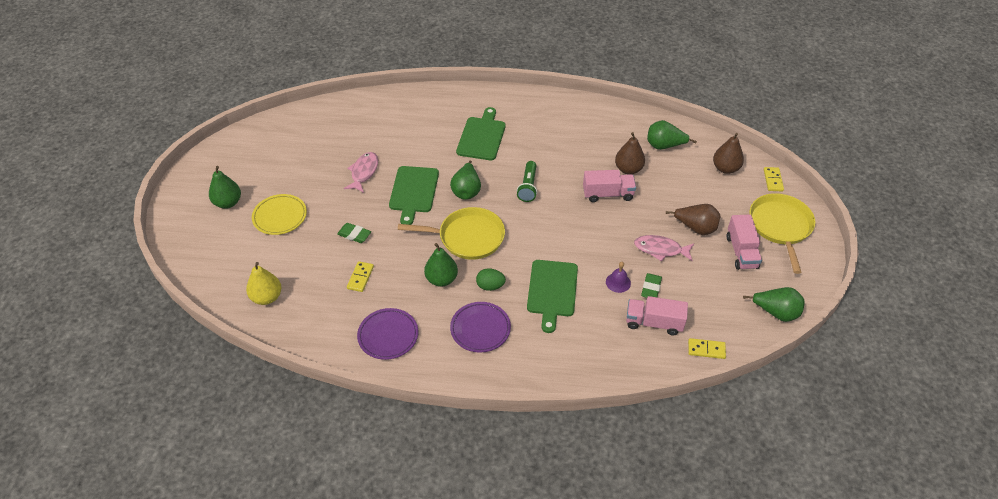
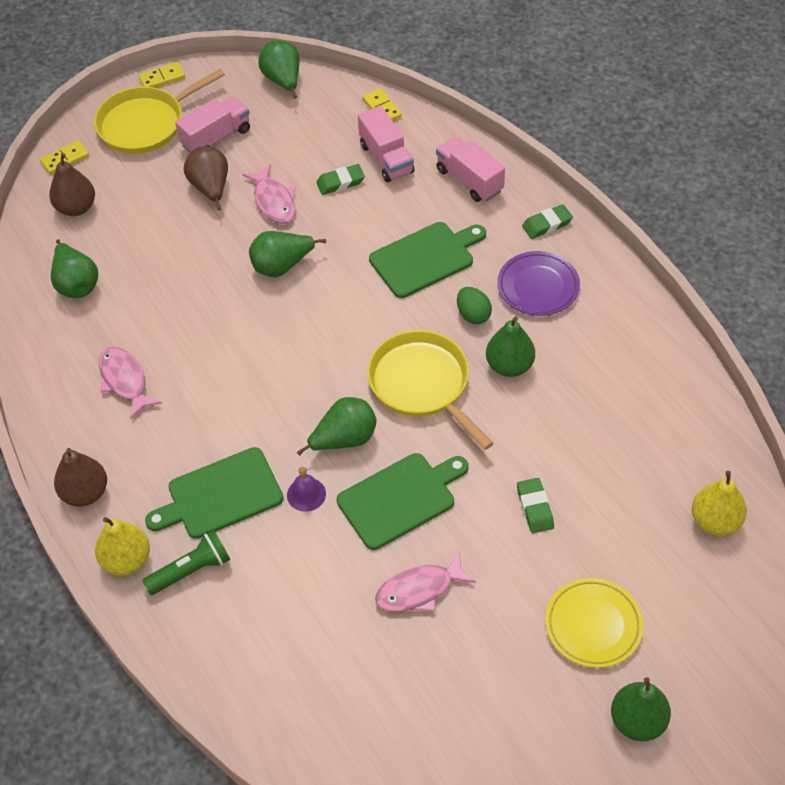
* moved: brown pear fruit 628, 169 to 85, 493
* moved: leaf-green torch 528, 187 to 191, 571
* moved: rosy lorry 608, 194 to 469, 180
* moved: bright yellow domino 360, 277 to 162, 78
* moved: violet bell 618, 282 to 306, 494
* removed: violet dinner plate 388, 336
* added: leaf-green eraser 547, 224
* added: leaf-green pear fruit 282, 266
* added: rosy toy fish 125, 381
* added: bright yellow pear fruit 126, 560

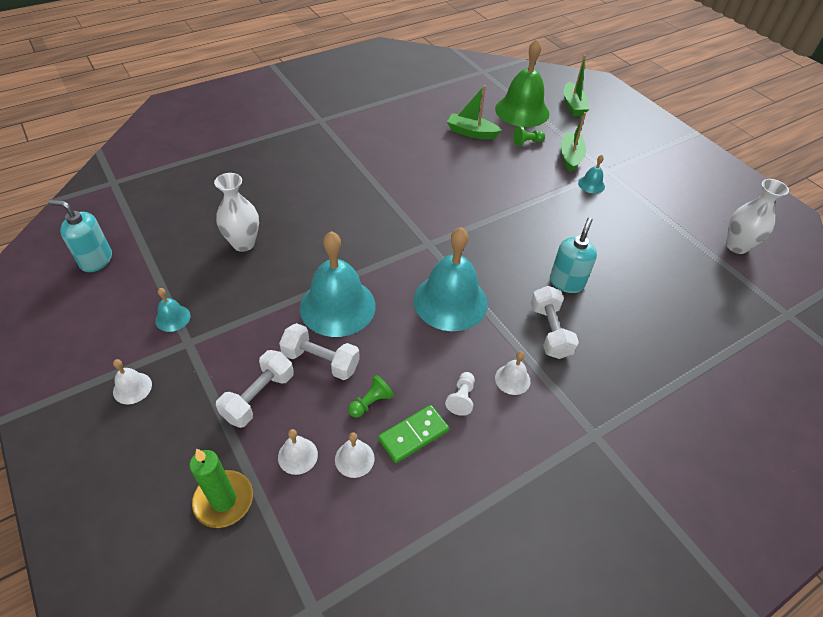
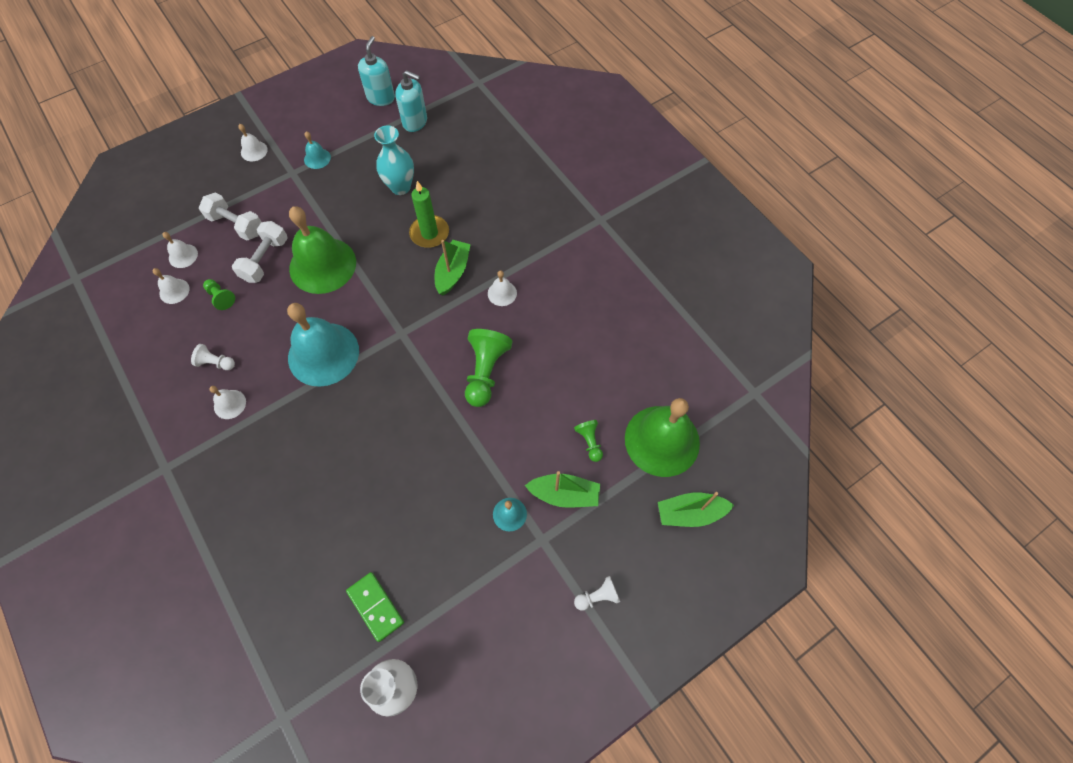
* moved: leaf-green boat 471, 132 to 453, 272
* recoloured: white tall vase 243, 243 to teal tall vase 400, 187
* moved: teal soap pump 566, 282 to 415, 122
* recoloured: teal bell 337, 306 to leaf-green bell 322, 265
* removed: white dumbbell 550, 331
* moved: leaf-green domino 413, 435 to 376, 606
* moved: leaf-green wax candle 223, 500 to 429, 233
* added: white bell 502, 293
* added: leaf-green game pawn 485, 372
* added: white game pawn 597, 596

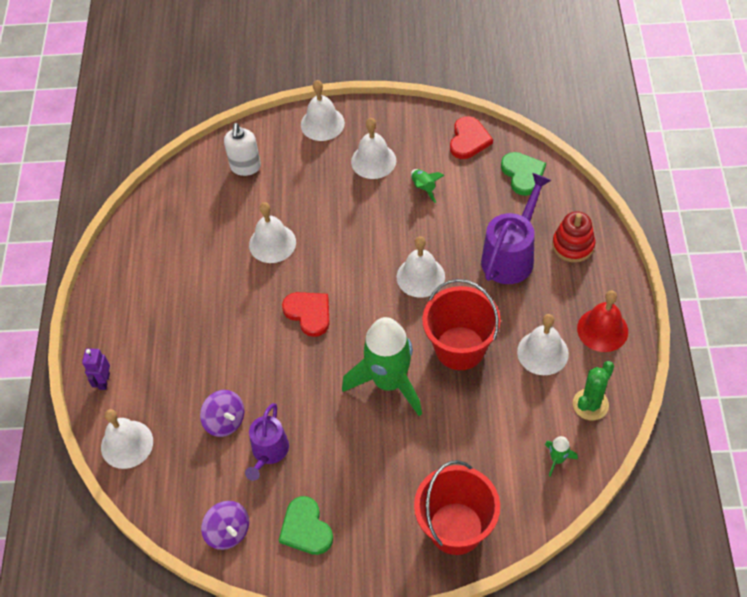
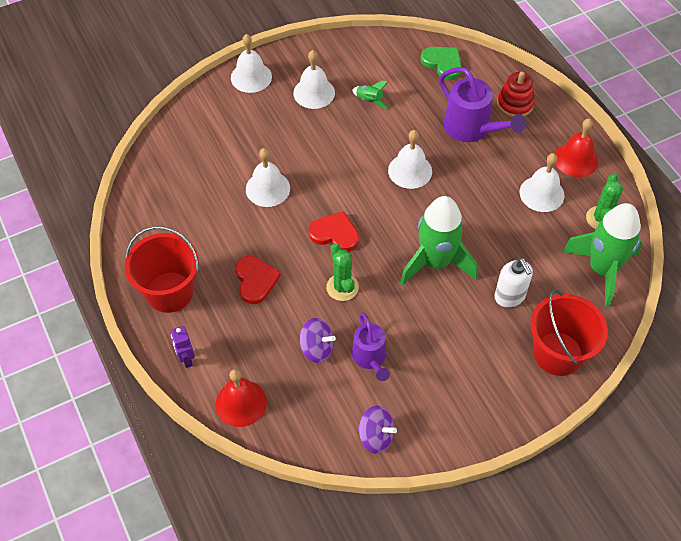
* moved: crimson heart shape 469, 140 to 255, 280
* moved: white soap pump 245, 167 to 509, 297
* turned: violet watering pot 511, 255 = 472, 128 135 degrees clockwise
* moved: crimson pail 460, 348 to 169, 292
* recoloured: white bell 127, 444 to crimson bell 241, 403
* resized: leaf-green rocket 557, 459 = 602, 269 x2.50
* removed: leaf-green heart shape 306, 528
* added: leaf-green cactus 342, 287

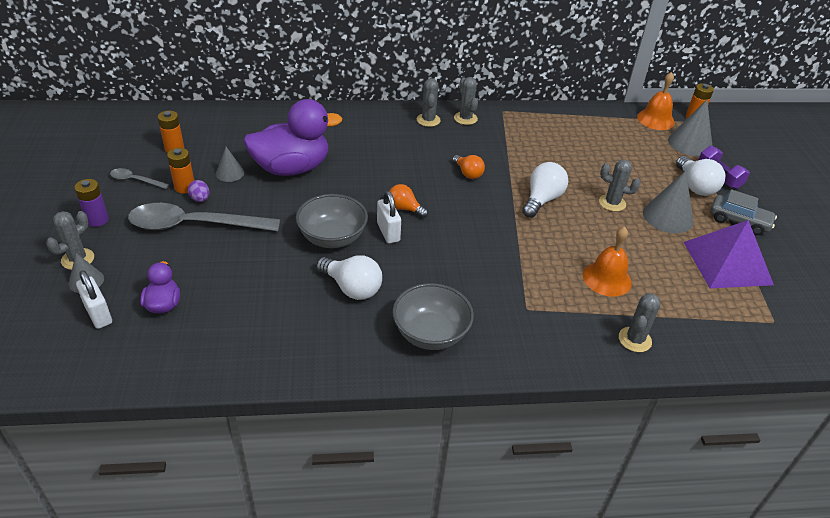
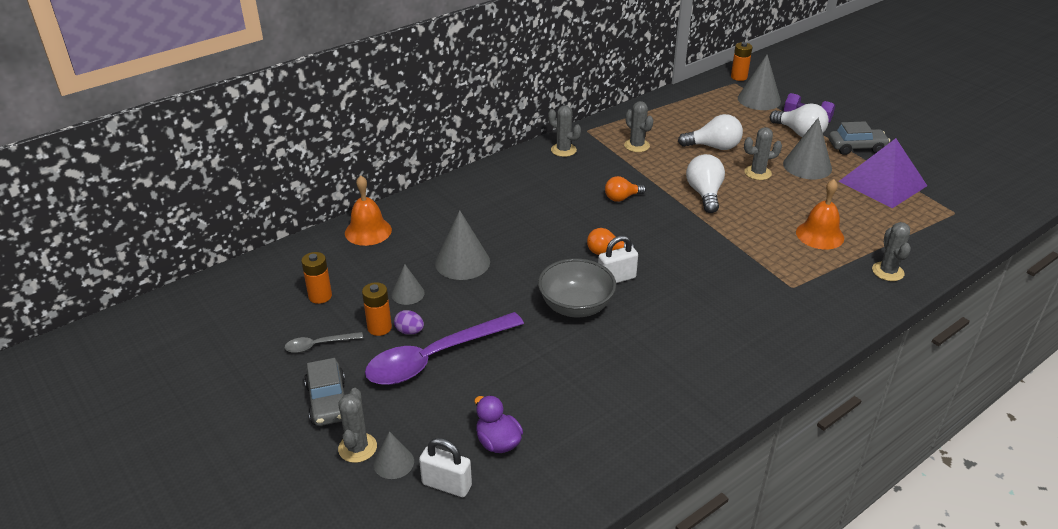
* moved: orange-coloured bell 655, 119 to 368, 231
* moved: gray cactus 428, 120 to 636, 146
* replaced: violet toy duck 292, 168 to gray solid cone 462, 262
* turned: orange-coloured bulb 468, 173 = 622, 198 135 degrees clockwise
* replaced: violet power cell 97, 220 to gray toy car 328, 401
* turned: white padlock 388, 232 = 616, 278 60 degrees counterclockwise
* recoloured: gray teaspoon 194, 225 to violet teaspoon 435, 357
* moved: white bulb 352, 288 to 713, 147
* removed: gray deep dish 430, 334

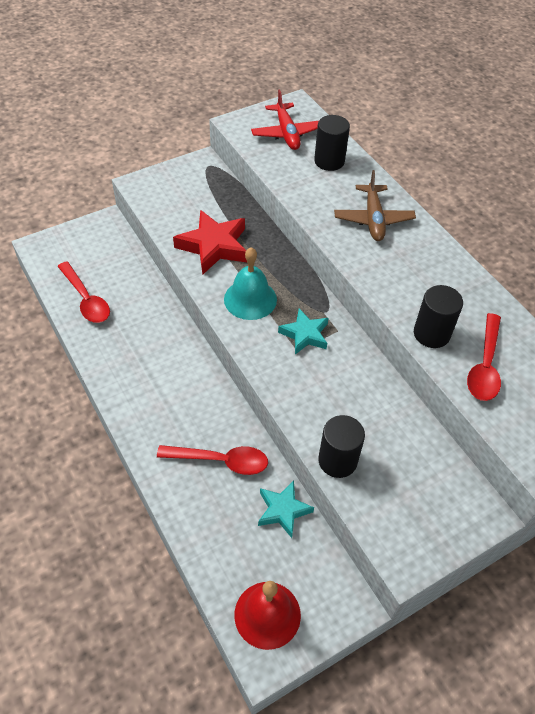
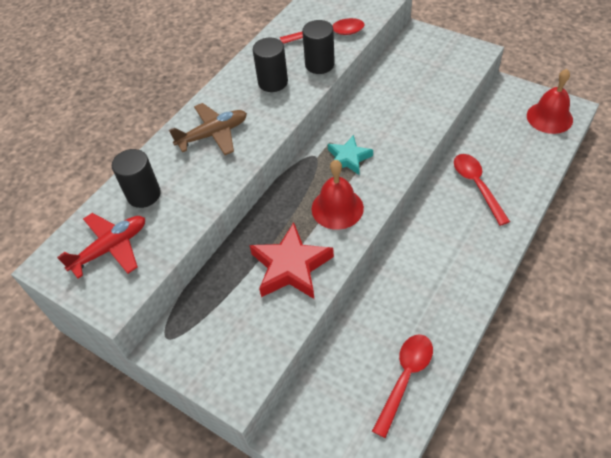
* recoloured: teal bell 250, 299 to crimson bell 337, 208
* moved: black cylinder shape 337, 460 to 273, 82
* removed: teal star 283, 510

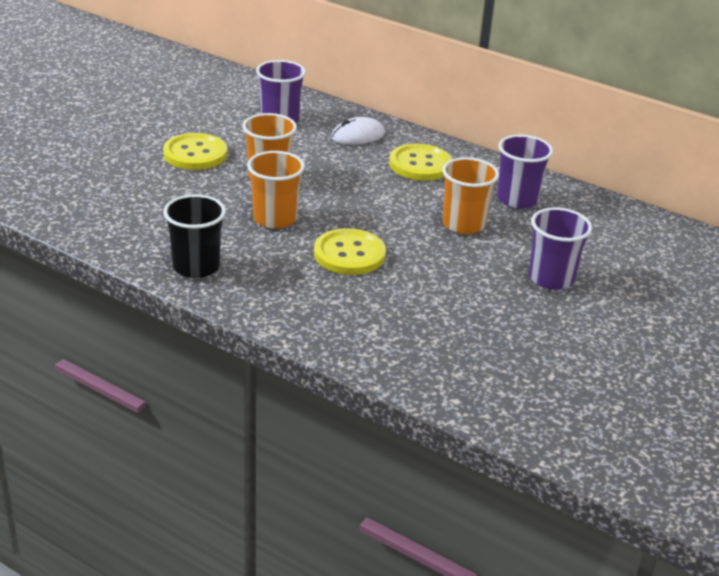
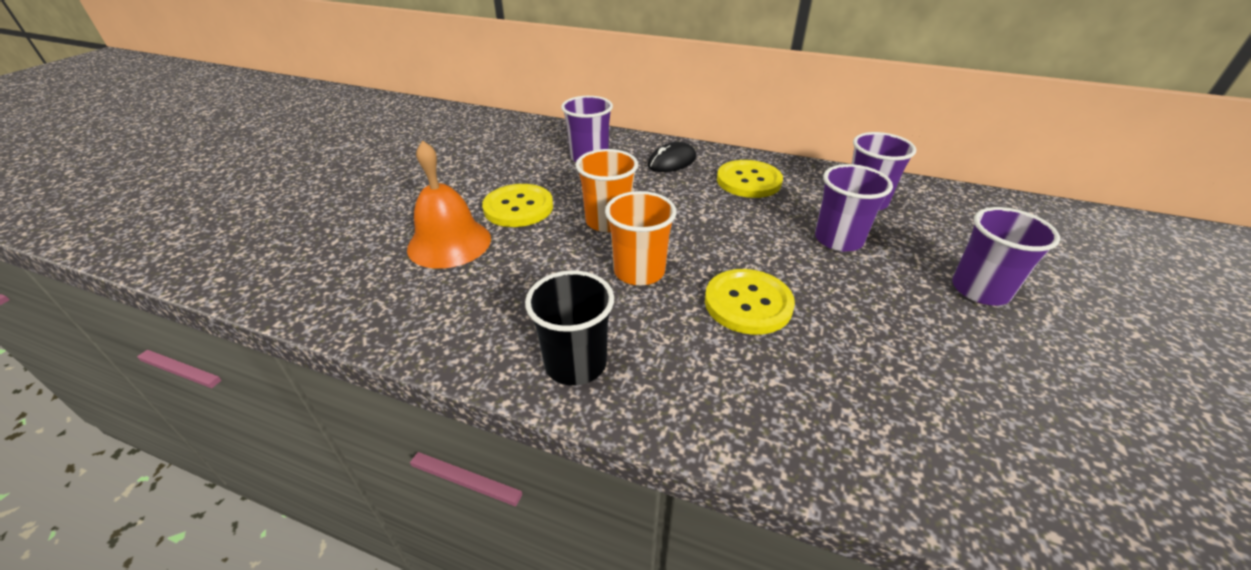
* recoloured: white mouse 358, 136 to black mouse 672, 162
* recoloured: orange-coloured beaker 463, 224 to violet beaker 838, 239
* added: orange-coloured bell 449, 243

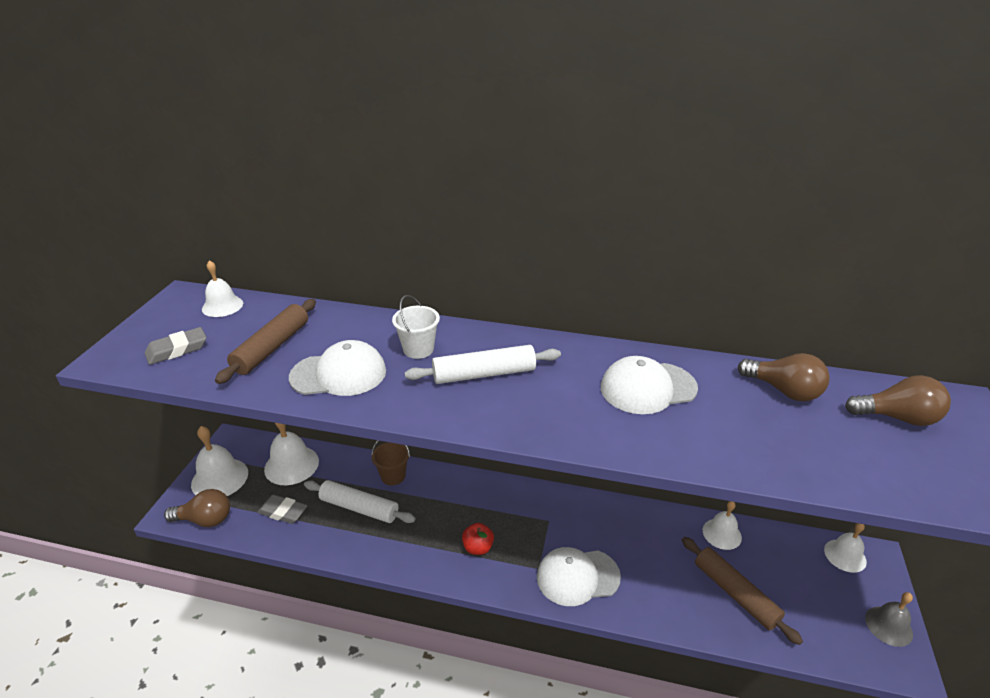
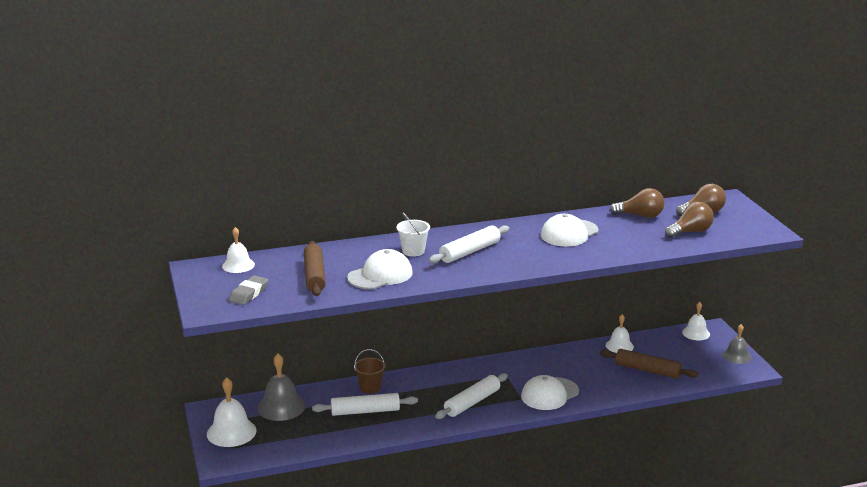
* recoloured: white bell 291, 465 to gray bell 281, 407
* moved: brown bulb 205, 519 to 690, 232
* removed: gray eraser 283, 512
* replaced: crimson apple 478, 547 to white rolling pin 472, 402

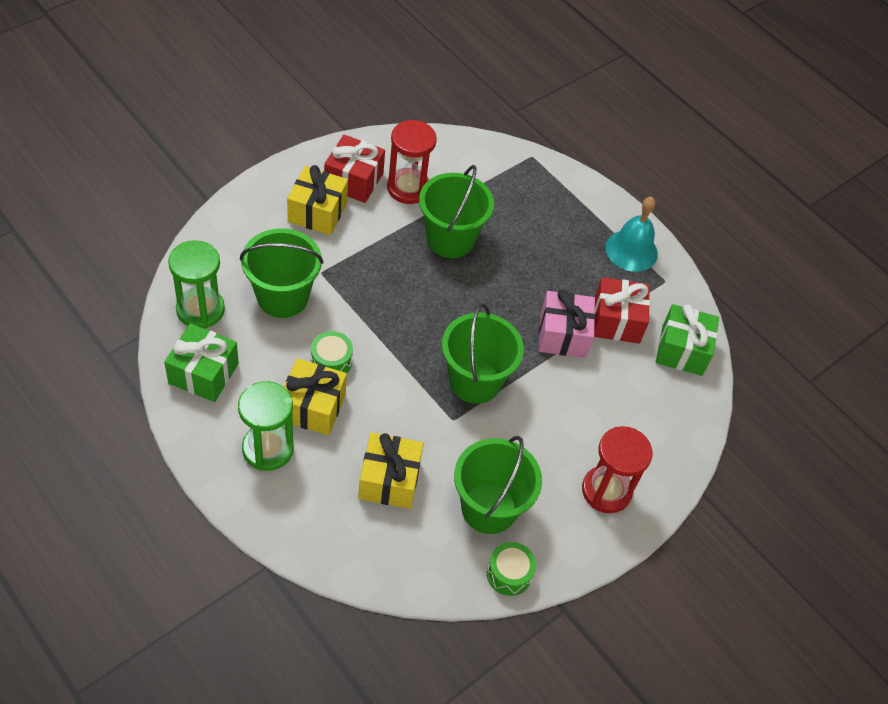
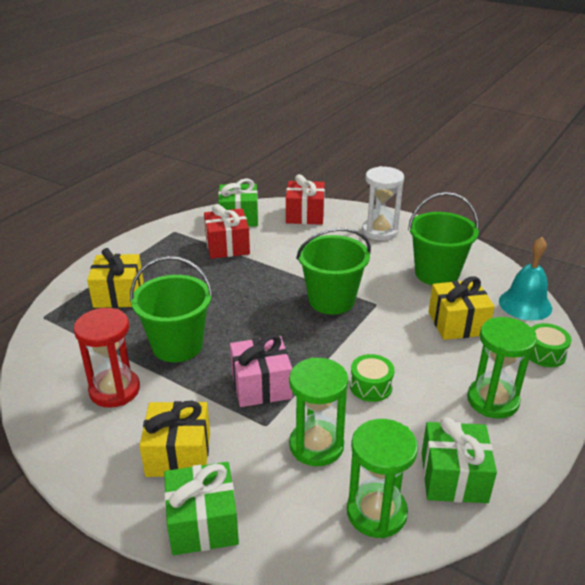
* moved: crimson present 353, 180 to 305, 215
* moved: teal bell 631, 250 to 525, 304
* replaced: leaf-green pail 282, 297 to leaf-green sand timer 316, 445
* moved: rosy present 563, 335 to 261, 385
* moved: bright yellow present 312, 407 to 118, 294
* recoloured: crimson sand timer 606, 491 to white sand timer 380, 231
* moved: leaf-green snare drum 509, 574 to 544, 353
* added: leaf-green present 203, 522

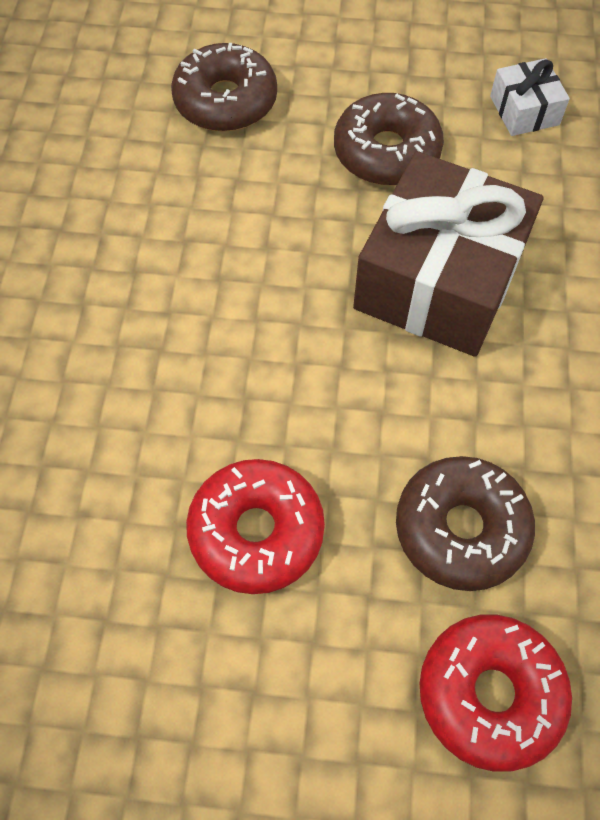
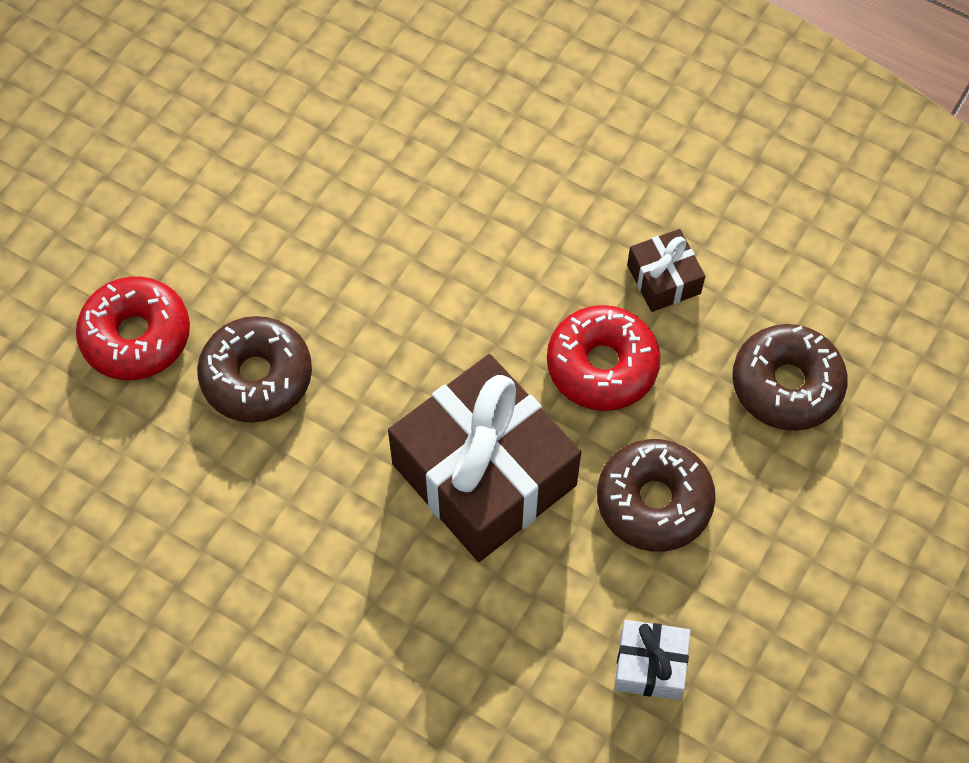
* moved: crimson donut 256, 531 to 602, 366
* added: brown present 663, 279

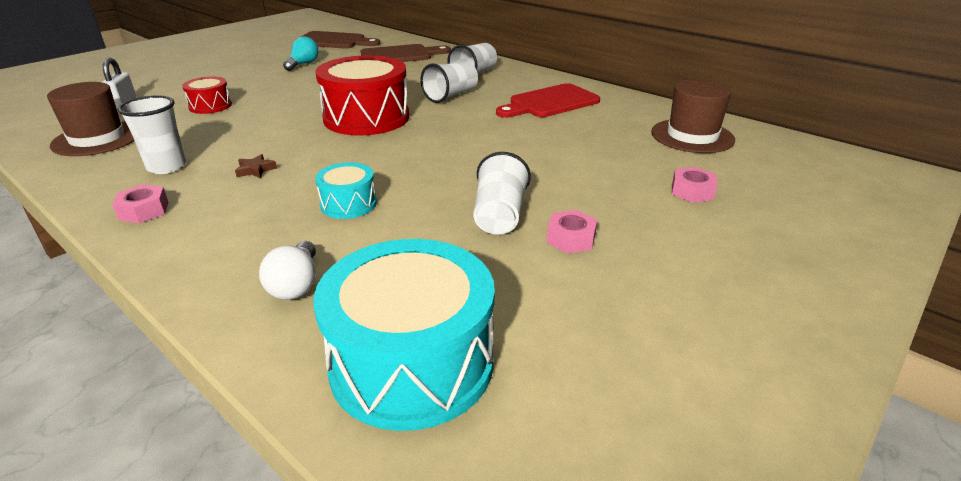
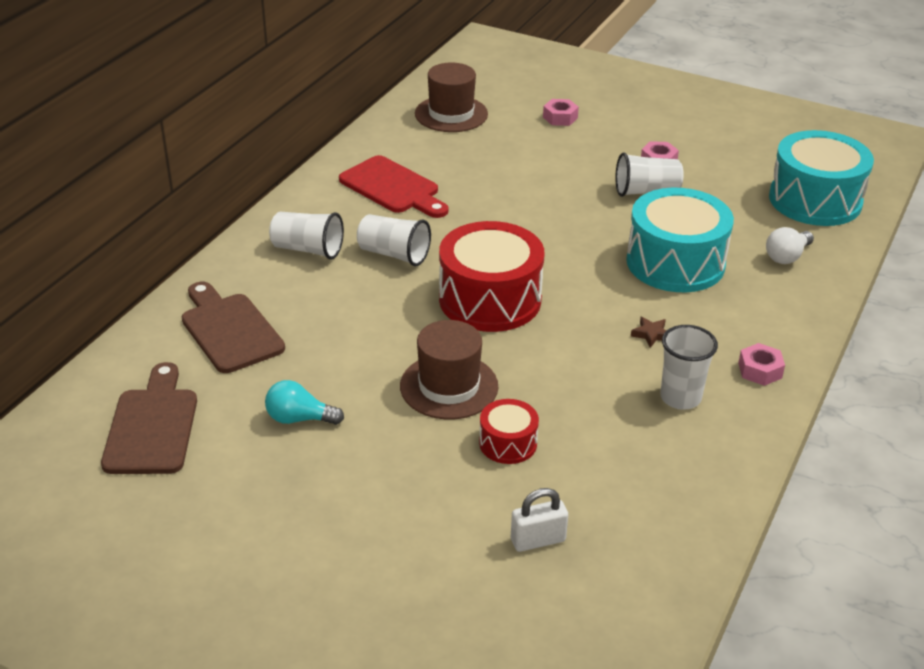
* moved: brown tall hat 97, 139 to 449, 386
* resized: teal snare drum 348, 204 = 675, 263 x2.03
* turned: white bulb 296, 285 = 787, 256 150 degrees clockwise

